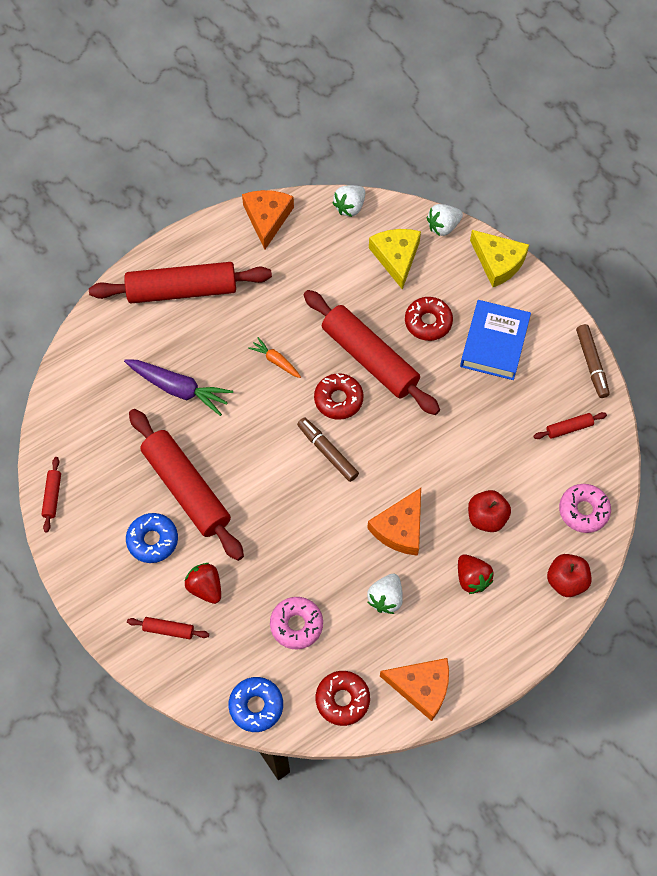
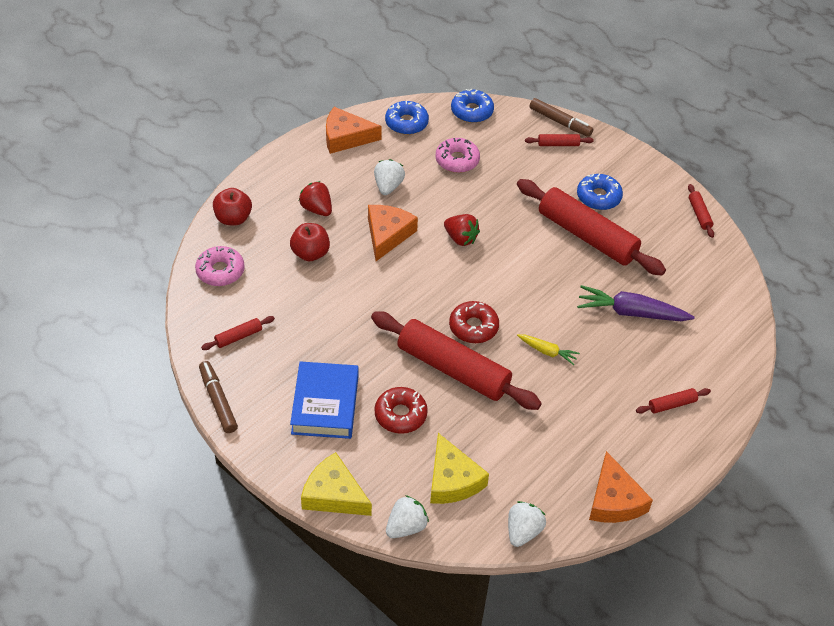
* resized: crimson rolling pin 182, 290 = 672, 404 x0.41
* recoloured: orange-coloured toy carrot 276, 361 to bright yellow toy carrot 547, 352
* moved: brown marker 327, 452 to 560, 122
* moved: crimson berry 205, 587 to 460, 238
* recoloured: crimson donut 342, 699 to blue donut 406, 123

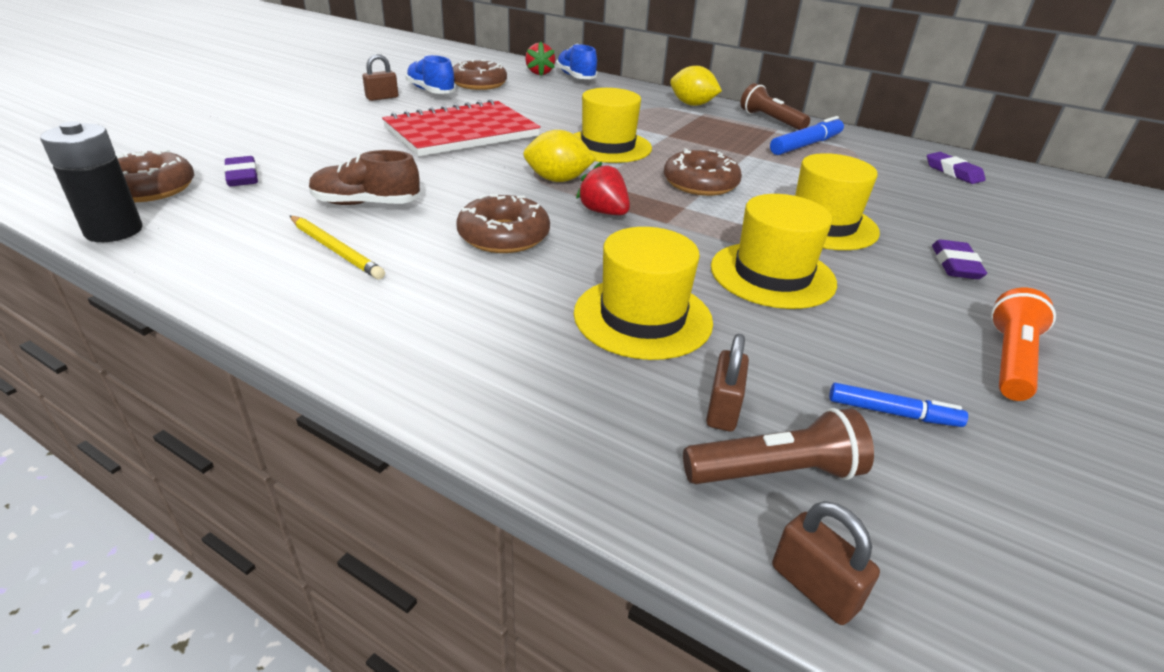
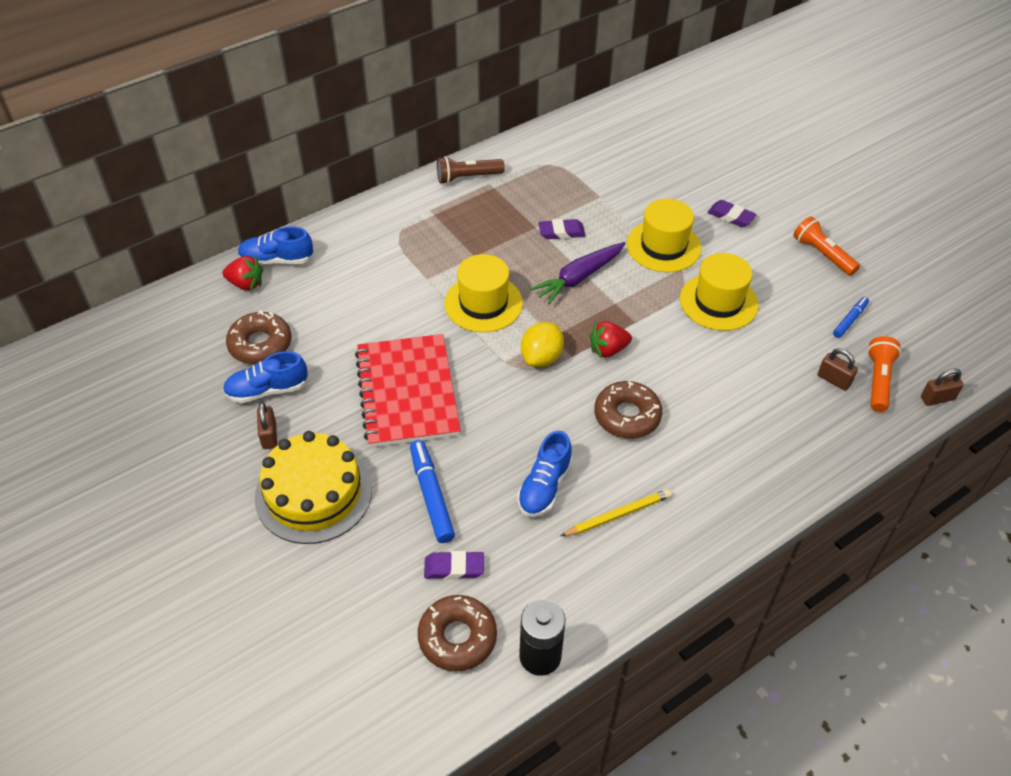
* removed: bright yellow citrus fruit 692, 104
* moved: blue marker 806, 145 to 431, 495
* replaced: brown donut 700, 183 to violet toy carrot 579, 278
* recoloured: brown sneaker 366, 204 to blue sneaker 544, 487
* moved: violet eraser 953, 172 to 561, 232
* removed: bright yellow tall hat 642, 317
* recoloured: brown torch 776, 472 to orange-coloured torch 878, 380
* added: bright yellow cake 313, 493

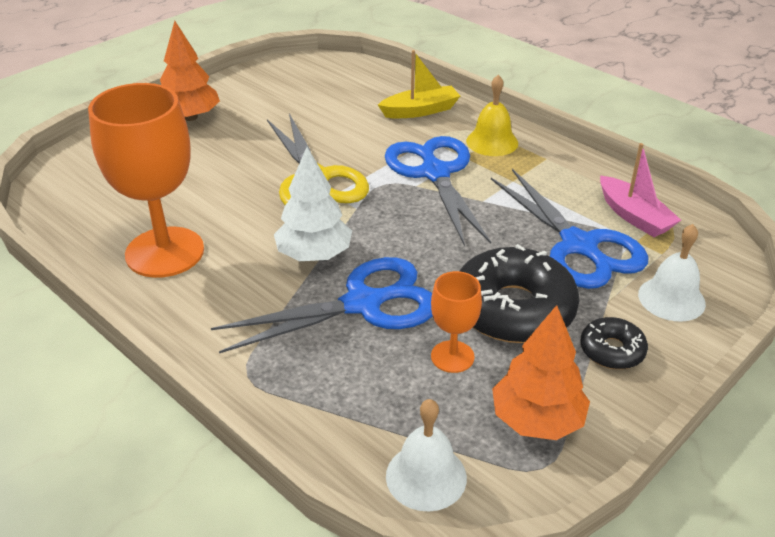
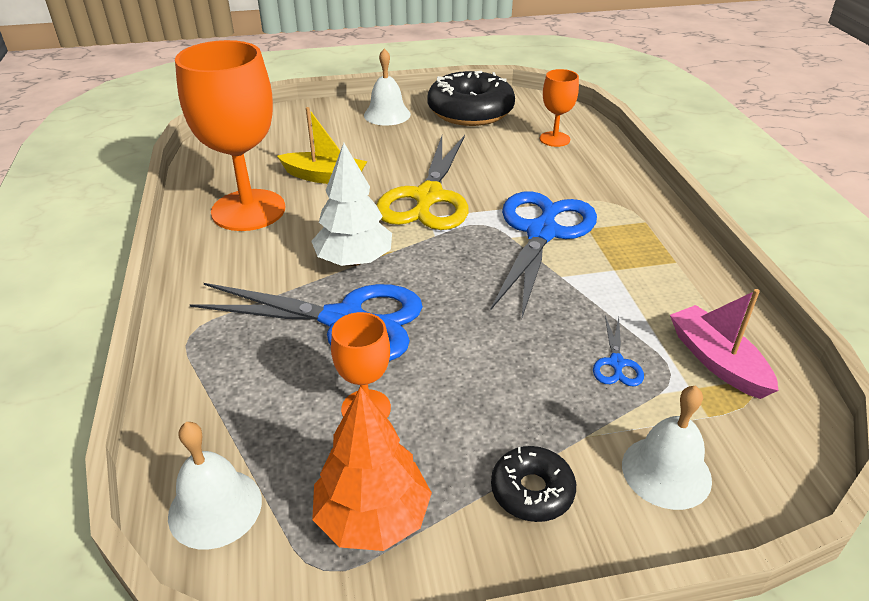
* replaced: orange-coloured tree 190, 117 to white bell 387, 114
* moved: bright yellow boat 420, 111 to 325, 177
* removed: bright yellow bell 492, 142
* turned: rosy boat 634, 216 = 717, 361 150 degrees clockwise
* resized: blue scissors 579, 245 = 616, 363 x0.41
* moved: black donut 513, 309 to 470, 111
* added: orange-coloured goblet 554, 139

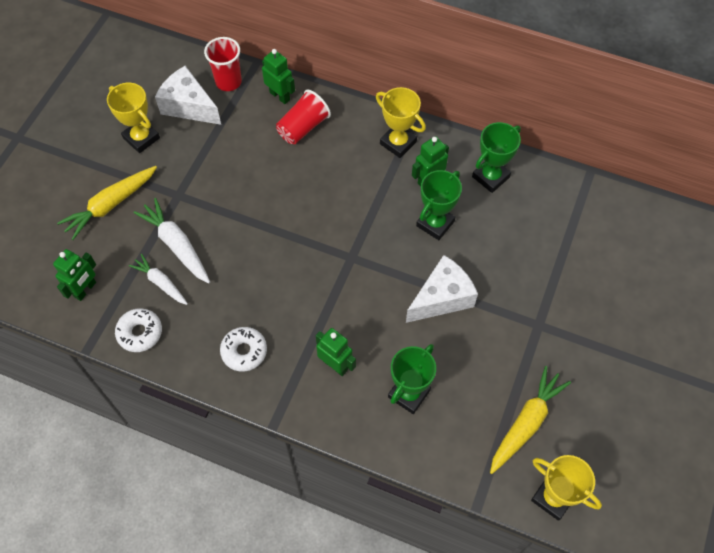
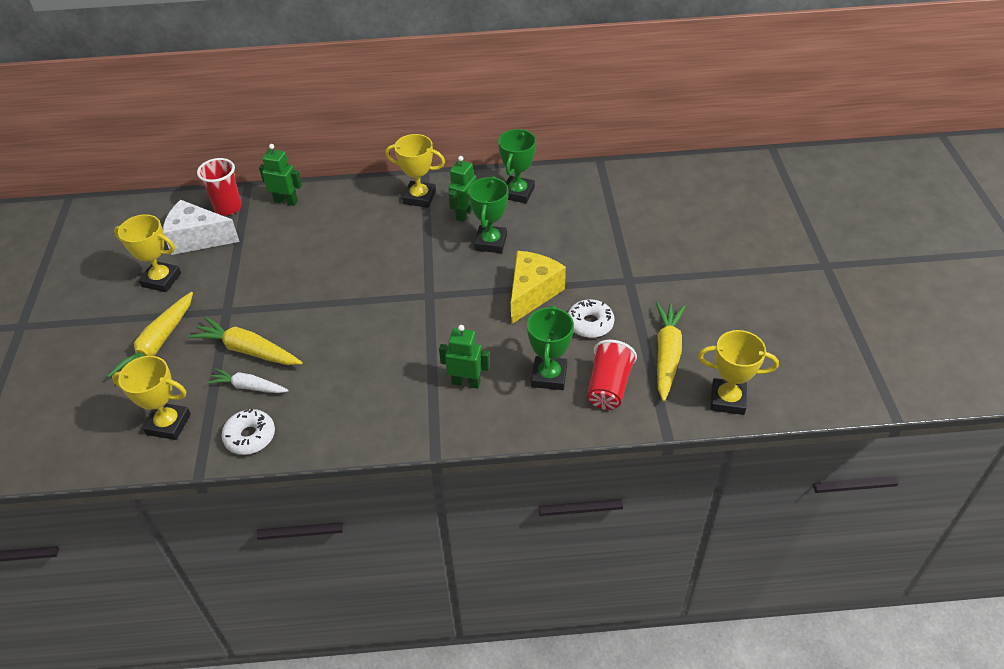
* moved: crimson beaker 303, 127 to 608, 387
* recoloured: white toy carrot 177, 245 to bright yellow toy carrot 248, 350
* replaced: leaf-green robot 85, 290 to bright yellow award cup 168, 424
* recoloured: white cheese 442, 298 to bright yellow cheese 532, 293
* moved: white donut 244, 351 to 590, 324

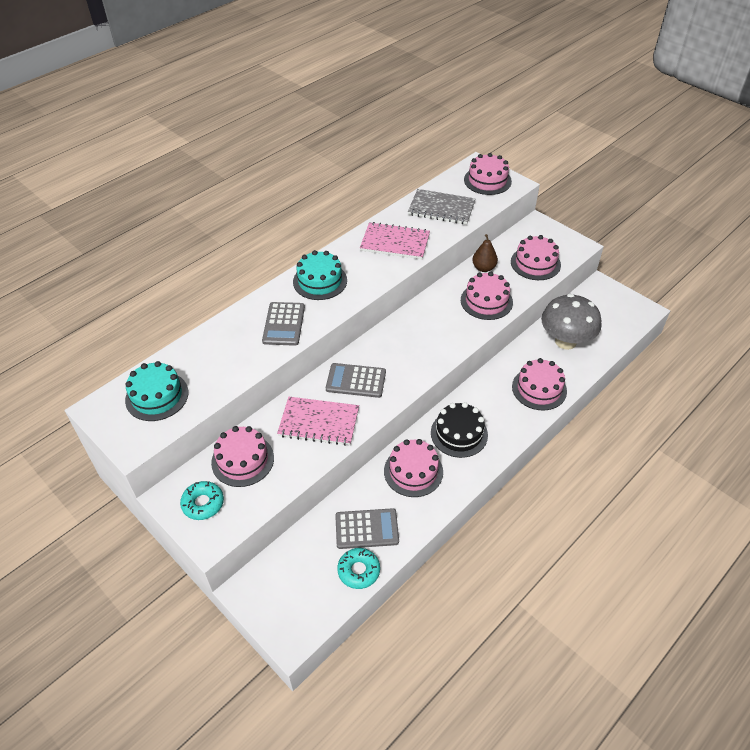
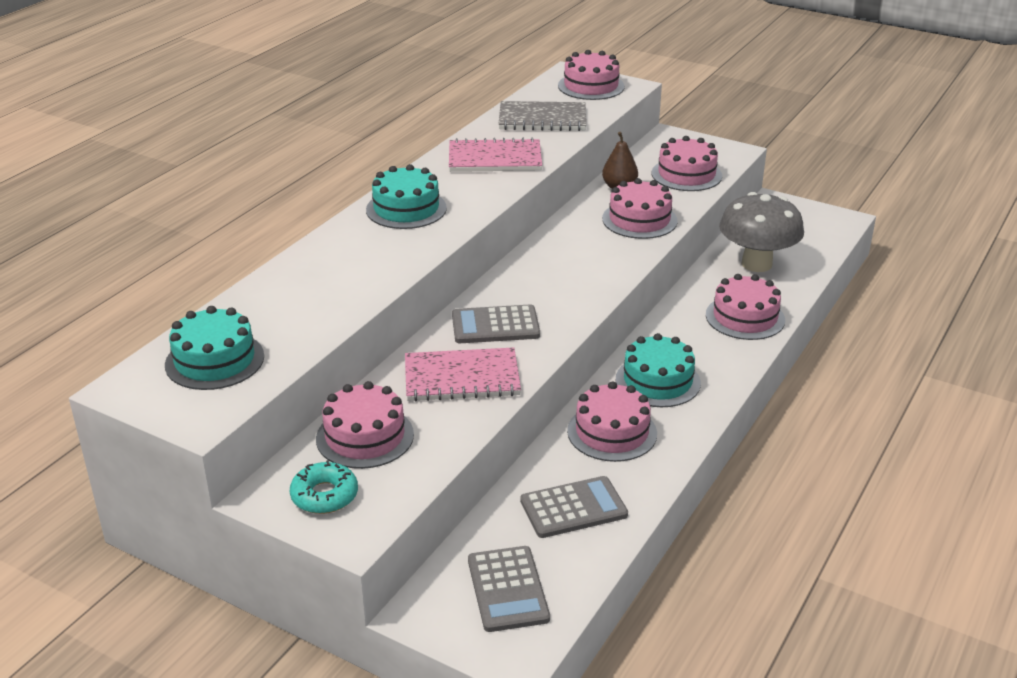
* moved: gray pocket calculator 283, 324 to 507, 589
* recoloured: black cake 459, 433 to teal cake 657, 381
* removed: teal donut 358, 571

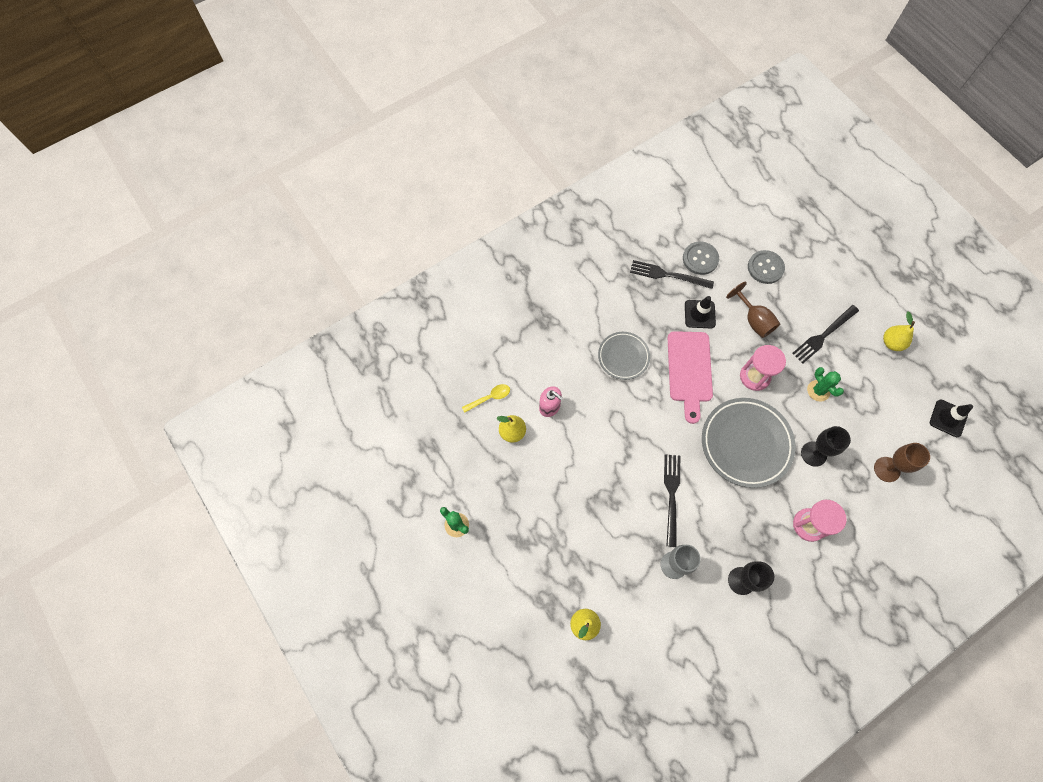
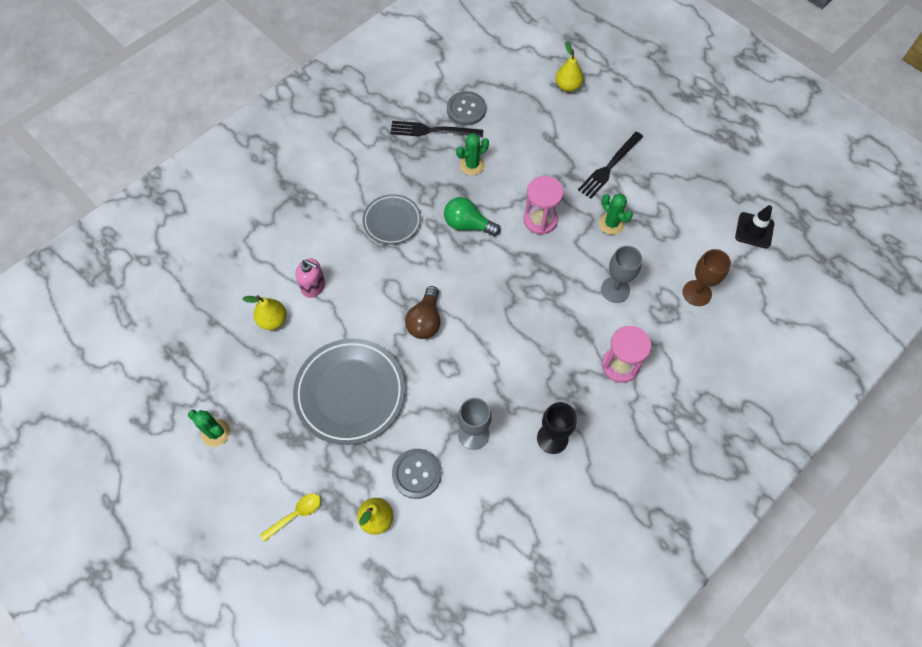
* moved: gray shirt button 765, 268 to 416, 474
* removed: brown goblet 754, 320
* replaced: black safety cone 699, 314 to leaf-green cactus 472, 165
* moved: bright yellow pear fruit 891, 343 to 567, 86
* replaced: rosy chopping board 689, 370 to leaf-green bulb 467, 224
* moved: bright yellow teaspoon 490, 397 to 296, 514
* moved: gray dinner plate 746, 443 to 350, 393
* recoloured: black goblet 813, 454 to gray goblet 615, 289
* removed: black dinner fork 671, 496
* added: brown bulb 425, 321

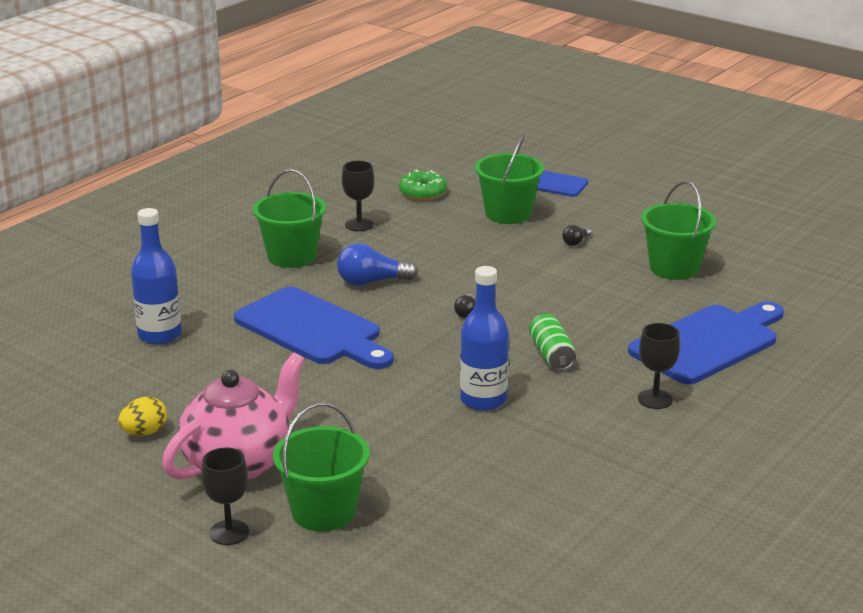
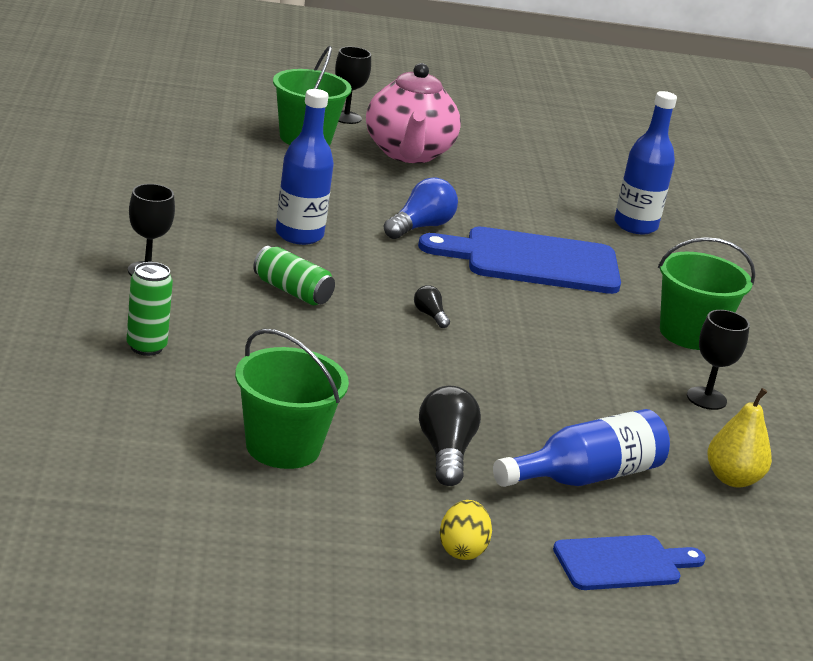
* replaced: leaf-green pail 508, 214 to blue bottle 585, 476
* replaced: leaf-green donut 422, 193 to bright yellow pear fruit 732, 479
* resized: black bulb 576, 242 = 445, 453 x1.91
* moved: blue bulb 372, 282 to 420, 227
* replaced: blue chopping board 708, 343 to leaf-green can 146, 347
* moved: bright yellow toy egg 144, 432 to 462, 550

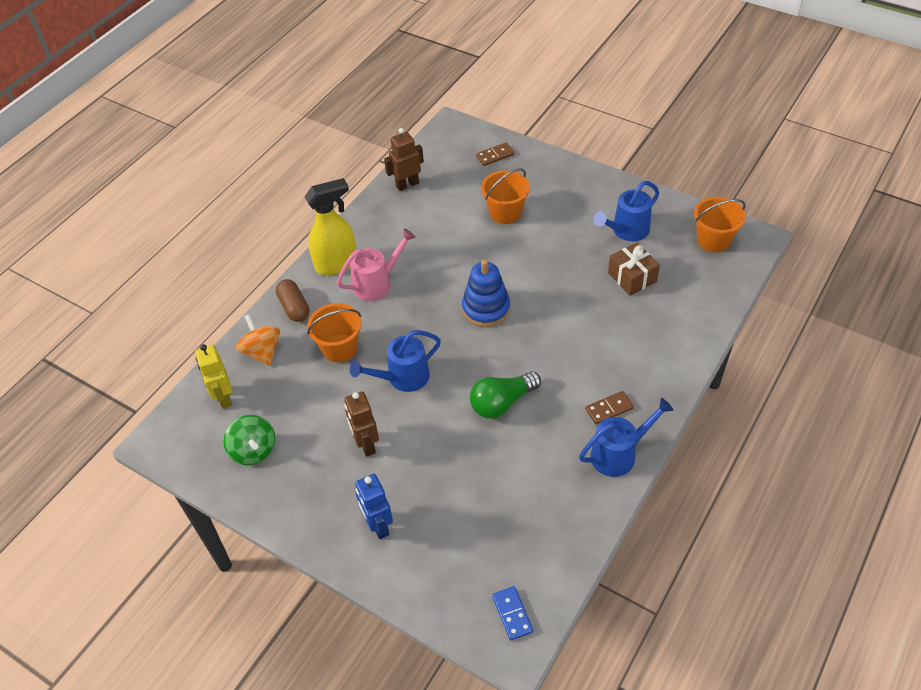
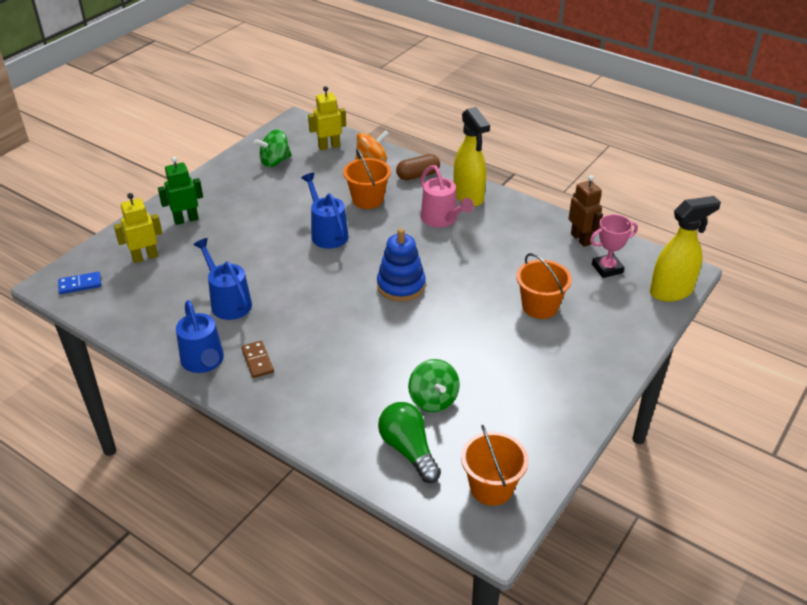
* removed: brown domino 495, 155
* moved: blue watering pot 626, 231 to 228, 302
* replaced: brown present 632, 277 to leaf-green toy top 433, 400
* moved: leaf-green bulb 502, 403 to 408, 450
* removed: brown robot 366, 444
* recoloured: blue robot 378, 525 to leaf-green robot 186, 219
* added: bright yellow robot 145, 257
* added: bright yellow spray bottle 671, 291
* added: rosy award cup 607, 268

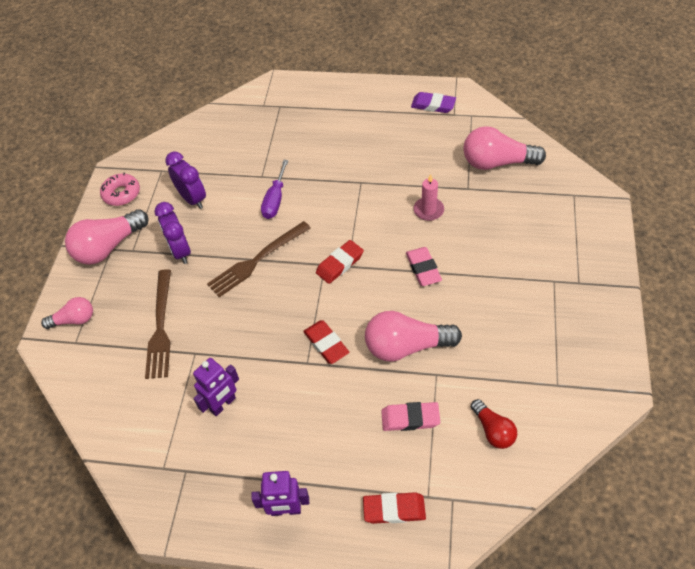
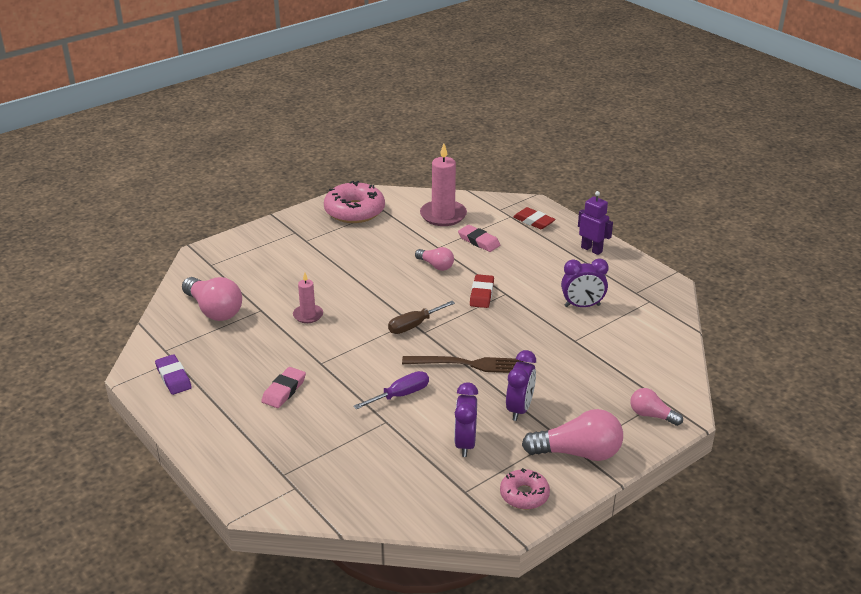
* replaced: crimson eraser 339, 264 to brown hand screwdriver 414, 325
* moved: rosy eraser 423, 268 to 284, 390
* removed: brown dinner fork 160, 327
* resized: rosy bulb 406, 346 = 436, 266 x0.58
* replaced: violet robot 223, 404 to violet alarm clock 582, 306
* replaced: crimson bulb 493, 430 to rosy wax candle 443, 215
* added: rosy donut 354, 211

